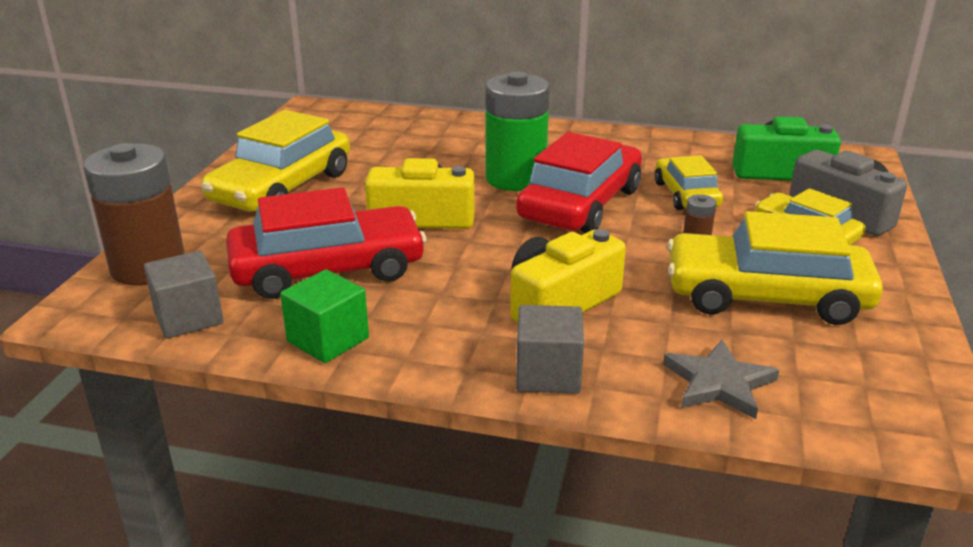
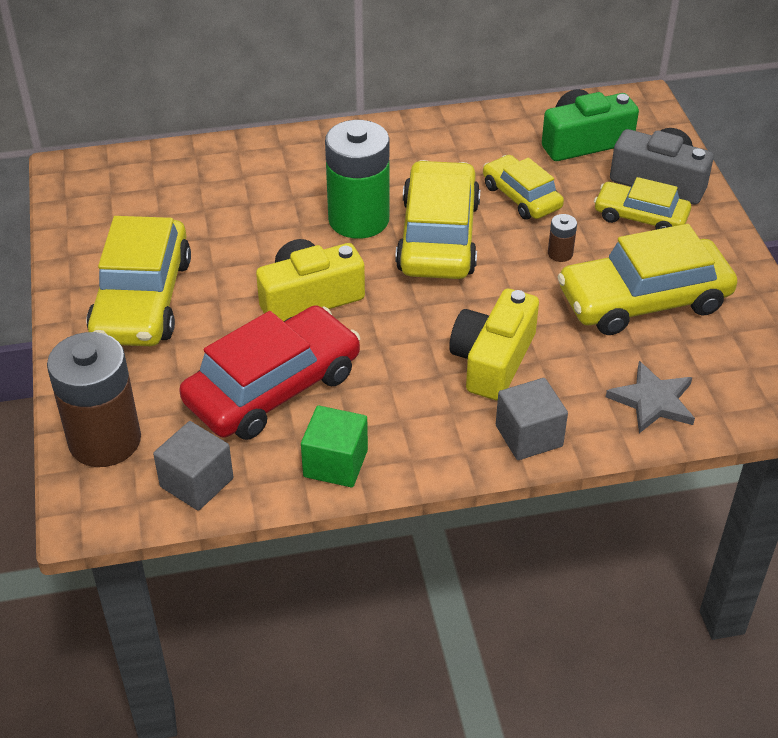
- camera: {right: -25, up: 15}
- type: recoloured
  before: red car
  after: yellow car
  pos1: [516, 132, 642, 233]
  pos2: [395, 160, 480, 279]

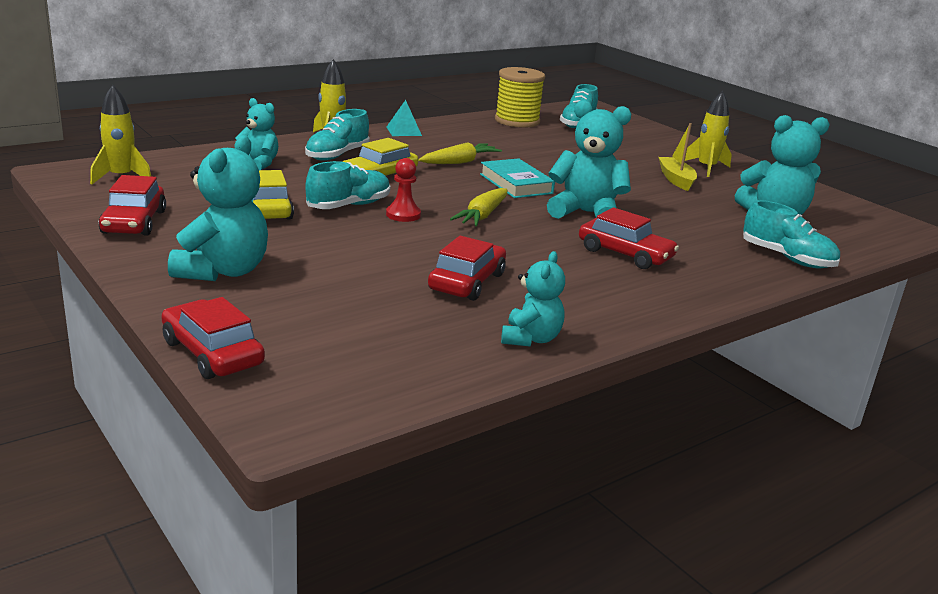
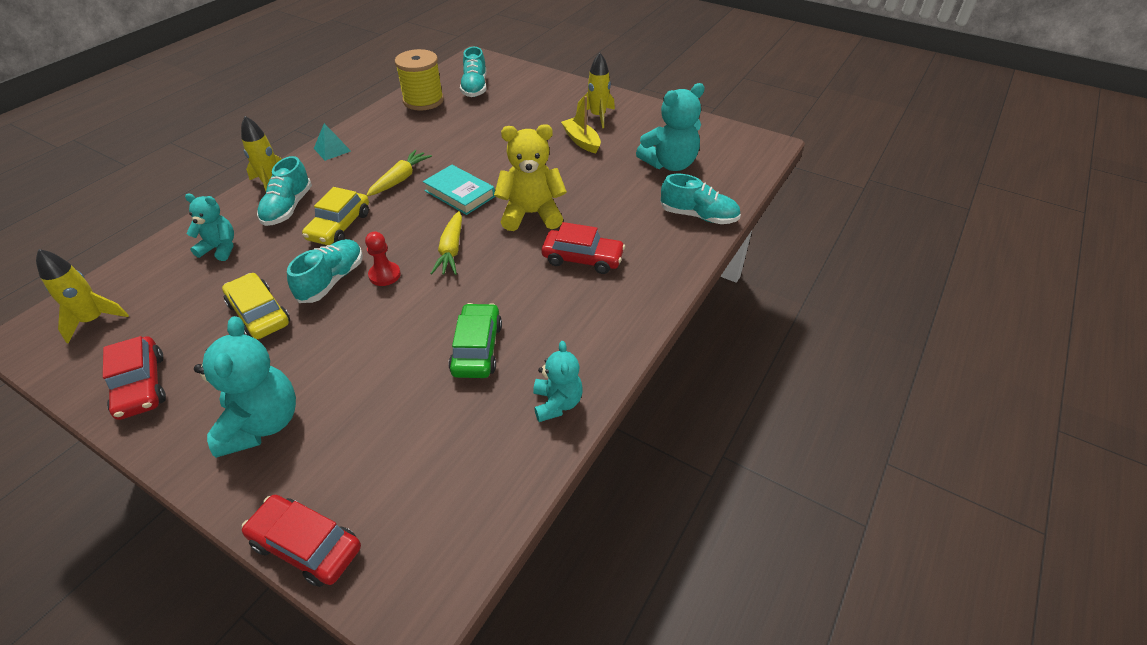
- camera: {right: -20, up: 20}
- type: recoloured
  before: red car
  after: green car
  pos1: [428, 236, 506, 301]
  pos2: [449, 303, 502, 378]
- type: recoloured
  before: turquoise teddy bear
  after: yellow teddy bear
  pos1: [547, 100, 631, 219]
  pos2: [494, 124, 567, 231]

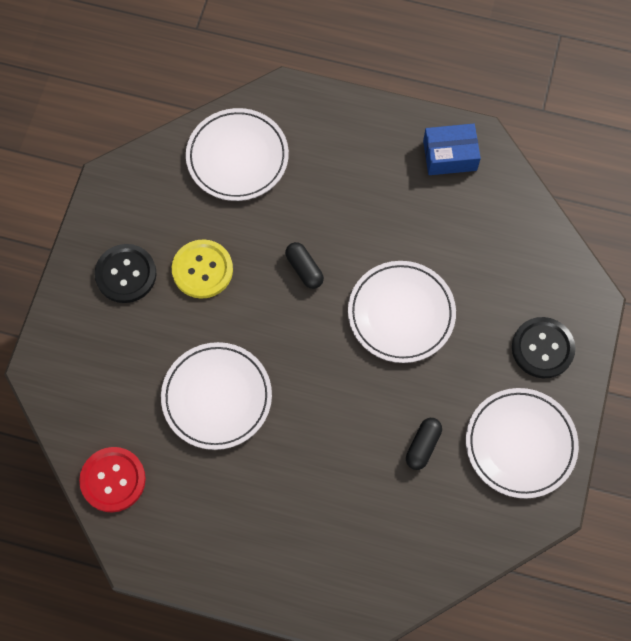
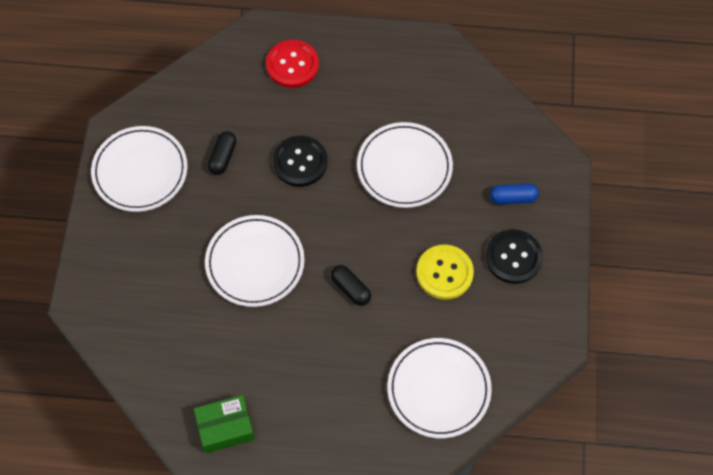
- camera: {right: 170, up: -5}
- type: recoloured
  before: blue box
  after: green box
  pos1: [423, 124, 481, 175]
  pos2: [194, 395, 255, 453]
- type: moved
  before: red button
  pos1: [79, 447, 146, 513]
  pos2: [266, 40, 319, 88]
- type: moved
  before: black button
  pos1: [512, 317, 575, 379]
  pos2: [273, 136, 327, 187]
- type: added
  after: blue capsule
  pos2: [490, 183, 539, 204]

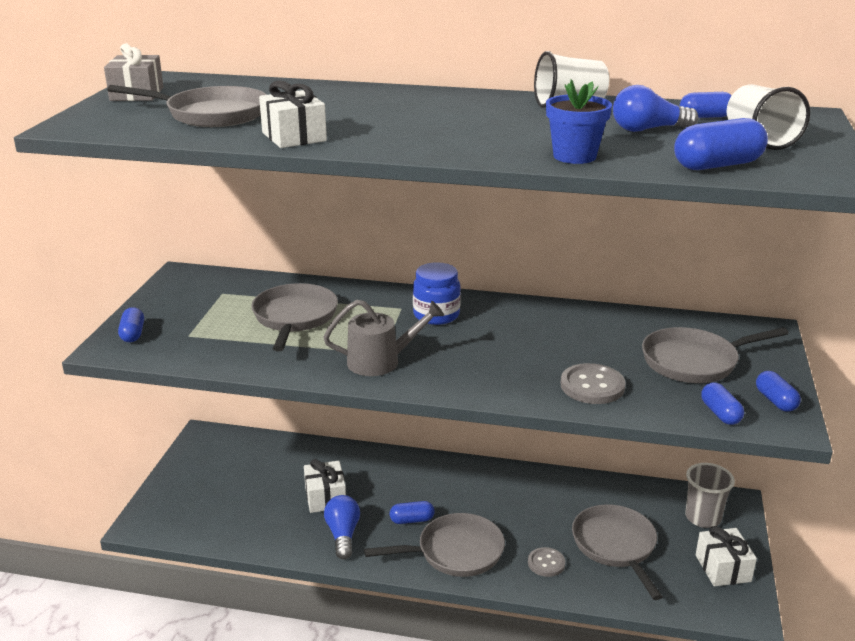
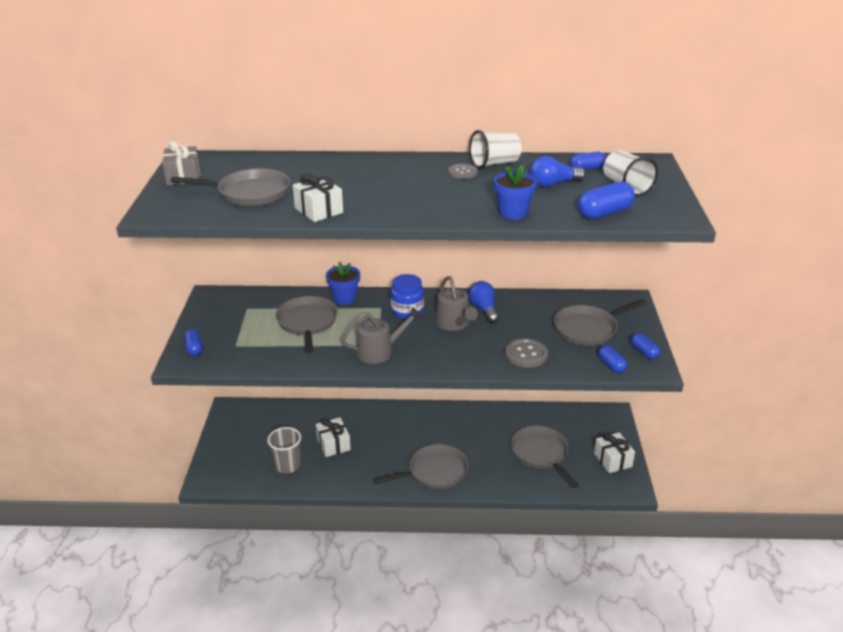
- camera: {right: -10, up: 5}
- type: moved
  before: grey cup
  pos1: [685, 463, 735, 528]
  pos2: [267, 427, 301, 473]
- type: added
  after: blue flower pot
  pos2: [326, 261, 360, 305]
- type: added
  after: grey watering can
  pos2: [436, 276, 478, 331]
- type: moved
  before: grey button
  pos1: [528, 547, 565, 577]
  pos2: [448, 164, 477, 179]
- type: moved
  before: blue light bulb
  pos1: [324, 495, 360, 559]
  pos2: [469, 281, 499, 323]
- type: removed
  before: blue capsule
  pos1: [390, 501, 434, 524]

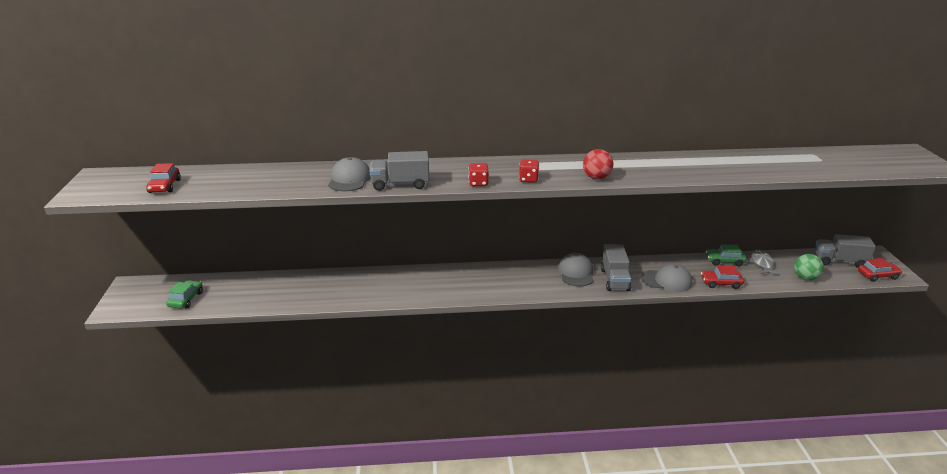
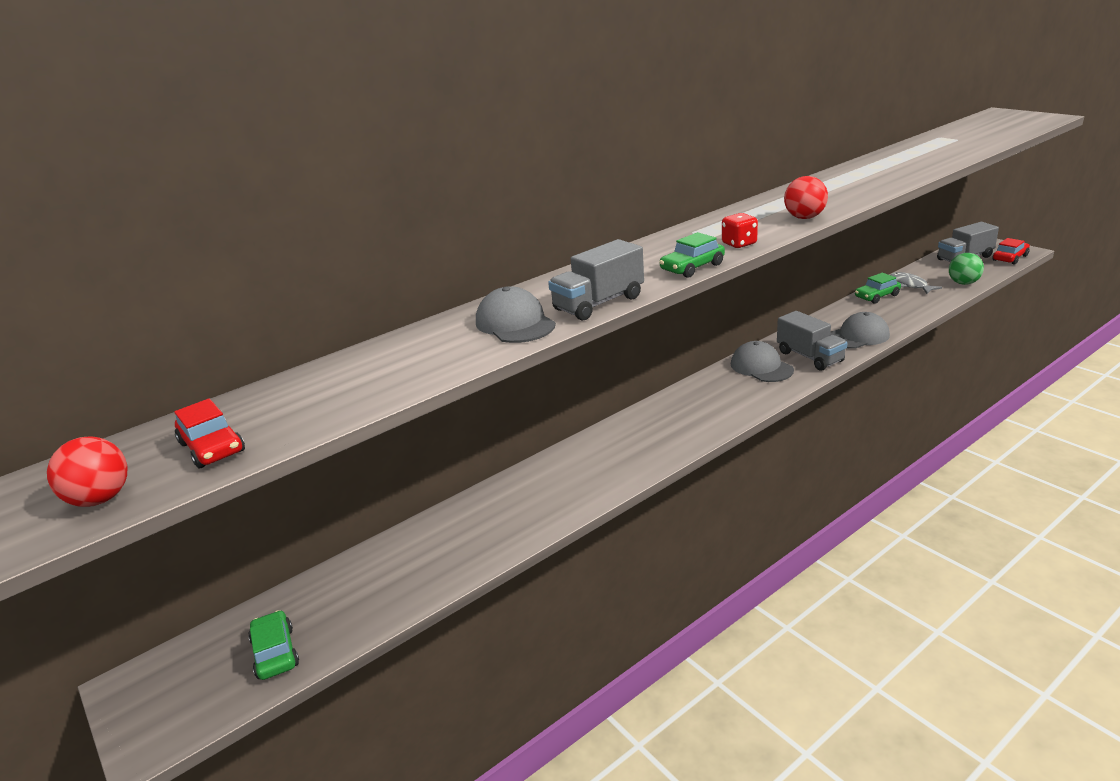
- camera: {right: -30, up: 0}
- type: added
  after: red ball
  pos2: [47, 437, 127, 507]
- type: replaced
  before: red dice
  after: green car
  pos1: [468, 163, 489, 186]
  pos2: [659, 232, 725, 278]
- type: removed
  before: red car
  pos1: [701, 266, 744, 289]

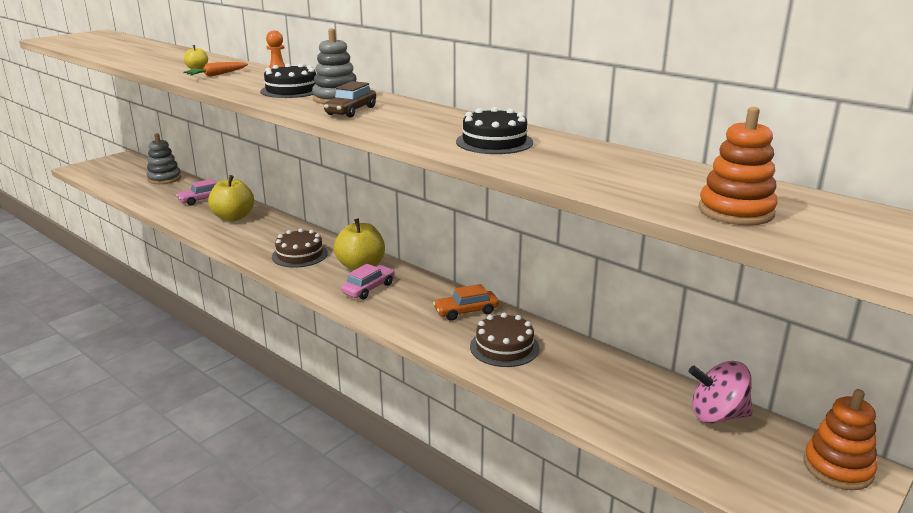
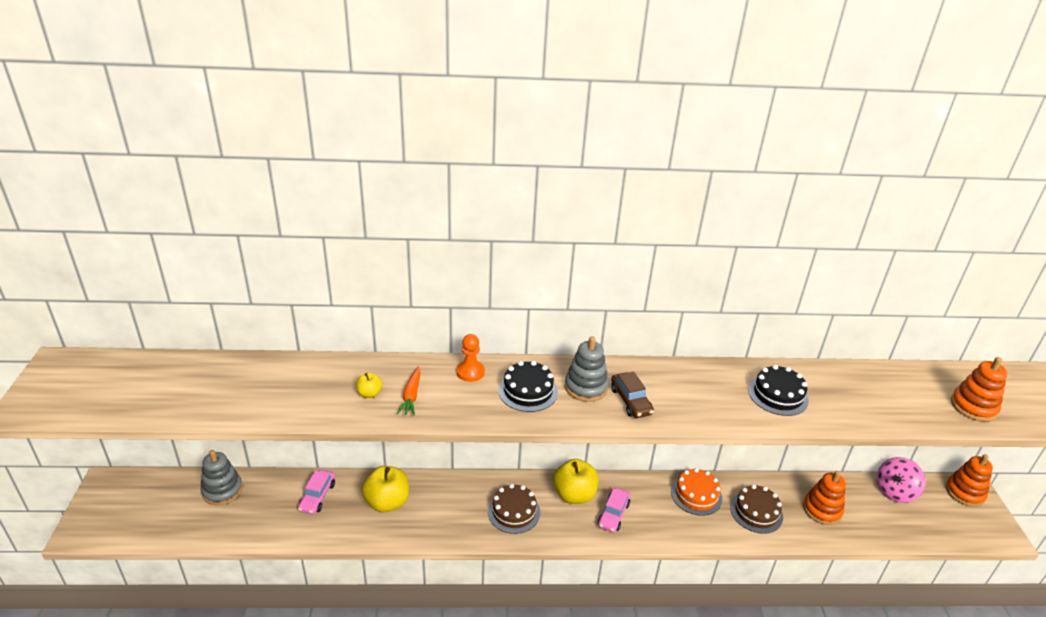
- camera: {right: -45, up: 10}
- type: turned
  before: pink car
  pos1: [341, 264, 395, 299]
  pos2: [598, 488, 630, 533]
  turn: -150
- type: replaced
  before: orange car
  after: orange cake
  pos1: [433, 284, 499, 321]
  pos2: [671, 468, 722, 516]
- type: added
  after: orange stacking toy
  pos2: [803, 471, 846, 525]

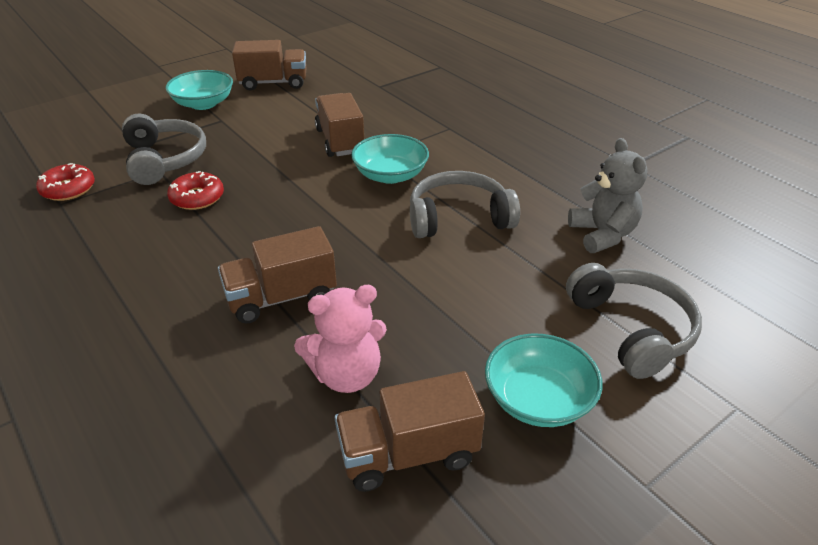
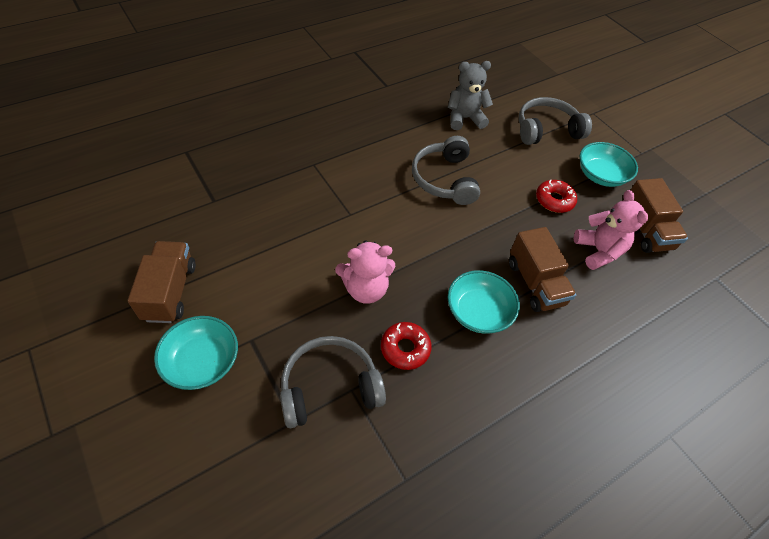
- camera: {right: -90, up: 15}
- type: added
  after: pink teddy bear
  pos2: [335, 240, 395, 304]
- type: moved
  before: turquoise bowl
  pos1: [351, 134, 429, 184]
  pos2: [448, 270, 520, 334]
- type: moved
  before: red donut
  pos1: [36, 163, 95, 201]
  pos2: [536, 179, 577, 213]
- type: removed
  before: brown truck
  pos1: [315, 93, 364, 157]

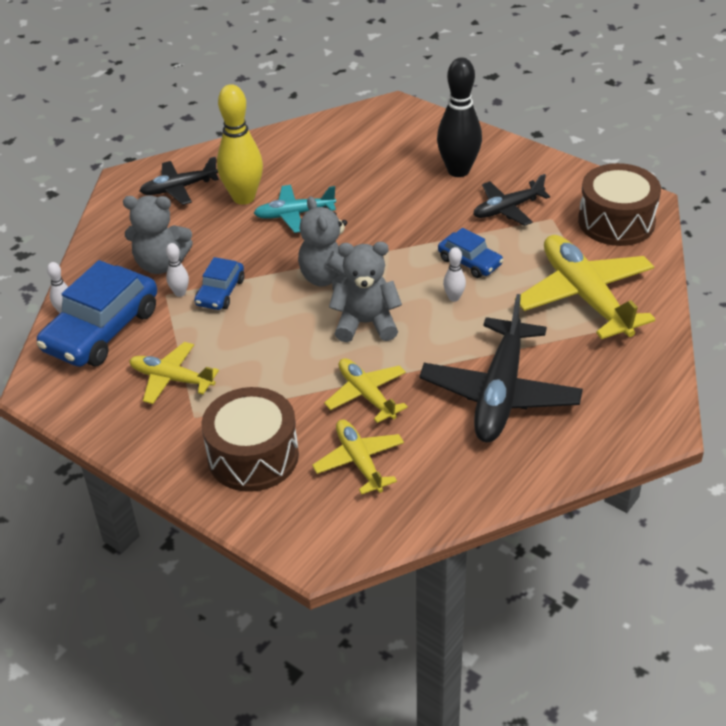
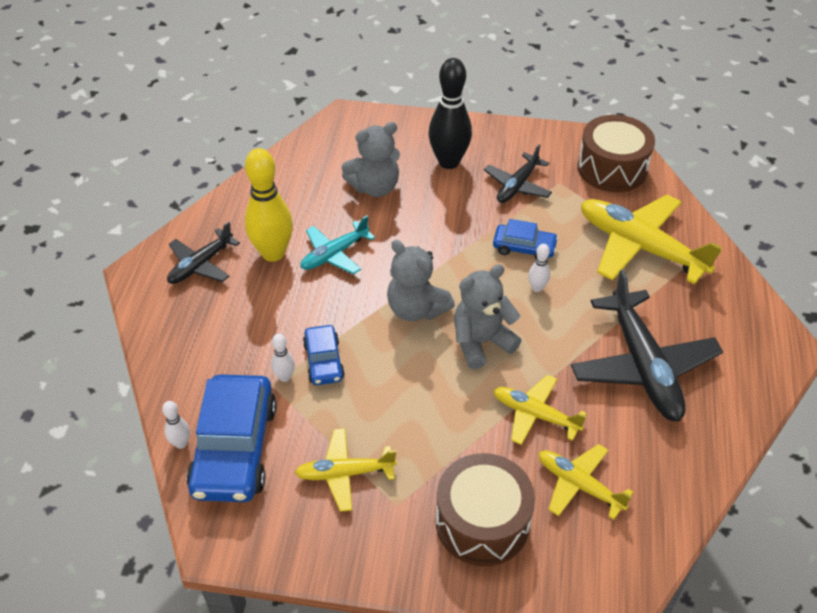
- camera: {right: -30, up: 5}
- type: moved
  before: grey teddy bear
  pos1: [123, 195, 193, 274]
  pos2: [341, 122, 400, 197]

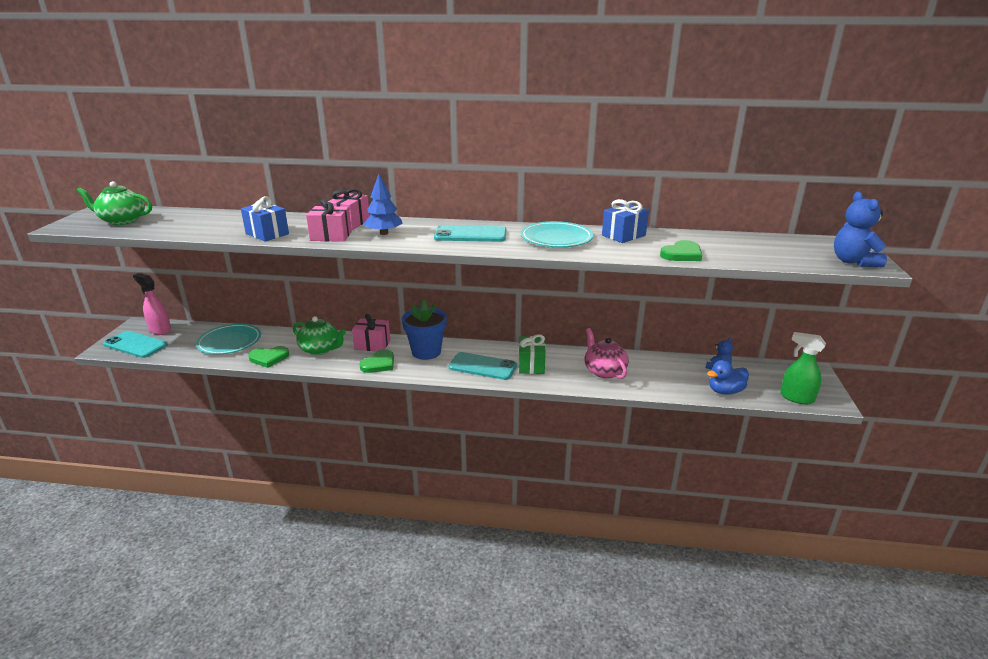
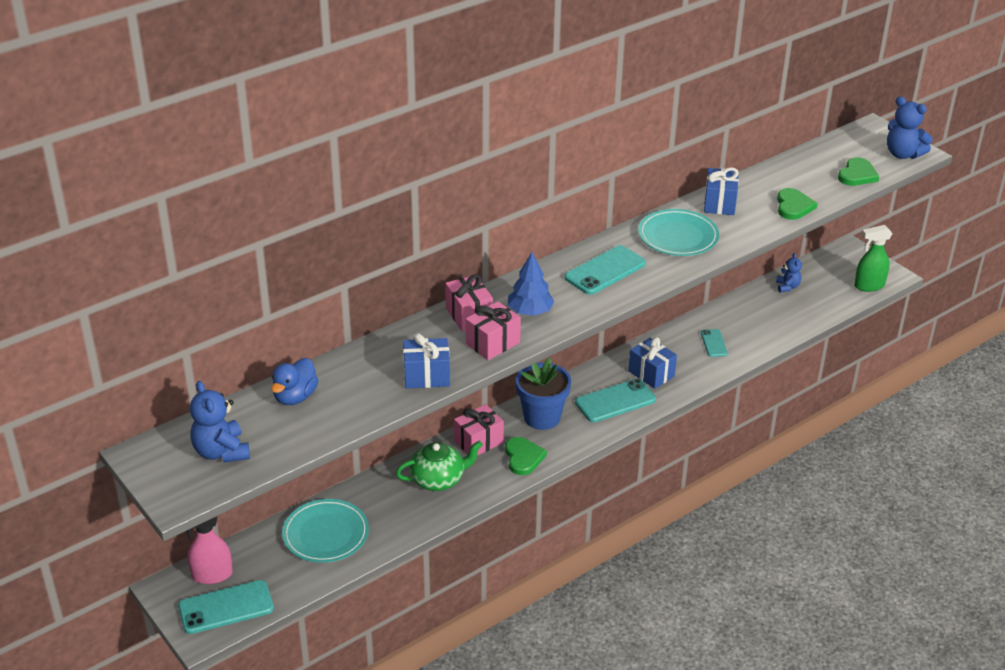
- camera: {right: -45, up: 10}
- type: replaced
  before: green teapot
  after: blue teddy bear
  pos1: [77, 181, 152, 225]
  pos2: [190, 381, 250, 463]
- type: moved
  before: blue duck
  pos1: [707, 360, 749, 395]
  pos2: [271, 358, 318, 405]
- type: recoloured
  before: green gift
  after: blue gift
  pos1: [519, 334, 546, 374]
  pos2: [628, 337, 677, 389]
- type: replaced
  before: pink teapot
  after: turquoise phone
  pos1: [584, 328, 629, 379]
  pos2: [701, 329, 728, 357]
- type: moved
  before: green heart
  pos1: [248, 346, 289, 368]
  pos2: [838, 157, 879, 186]

